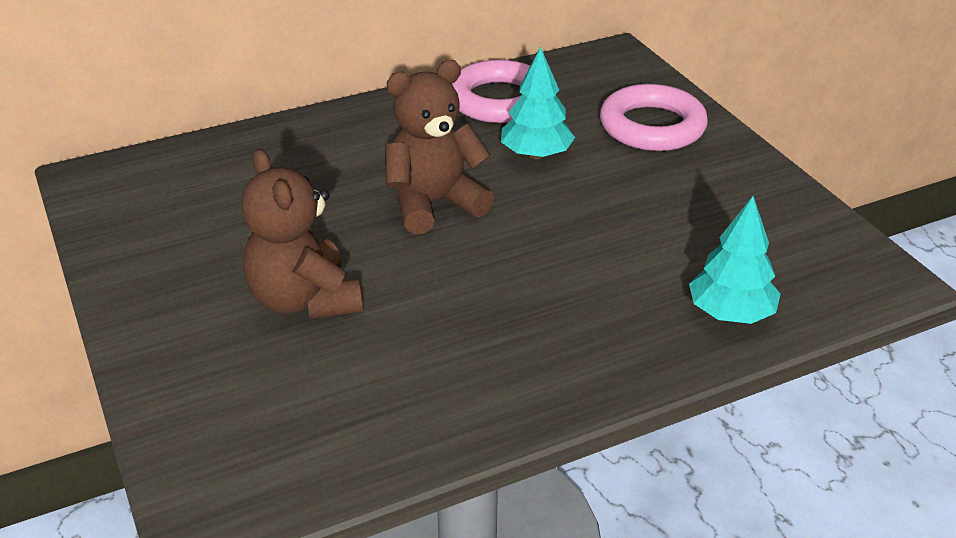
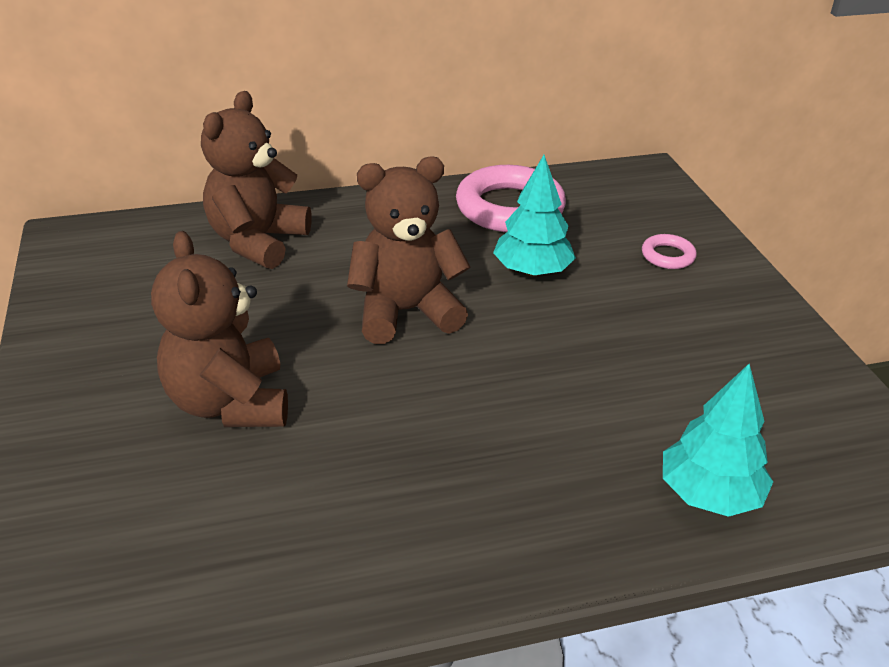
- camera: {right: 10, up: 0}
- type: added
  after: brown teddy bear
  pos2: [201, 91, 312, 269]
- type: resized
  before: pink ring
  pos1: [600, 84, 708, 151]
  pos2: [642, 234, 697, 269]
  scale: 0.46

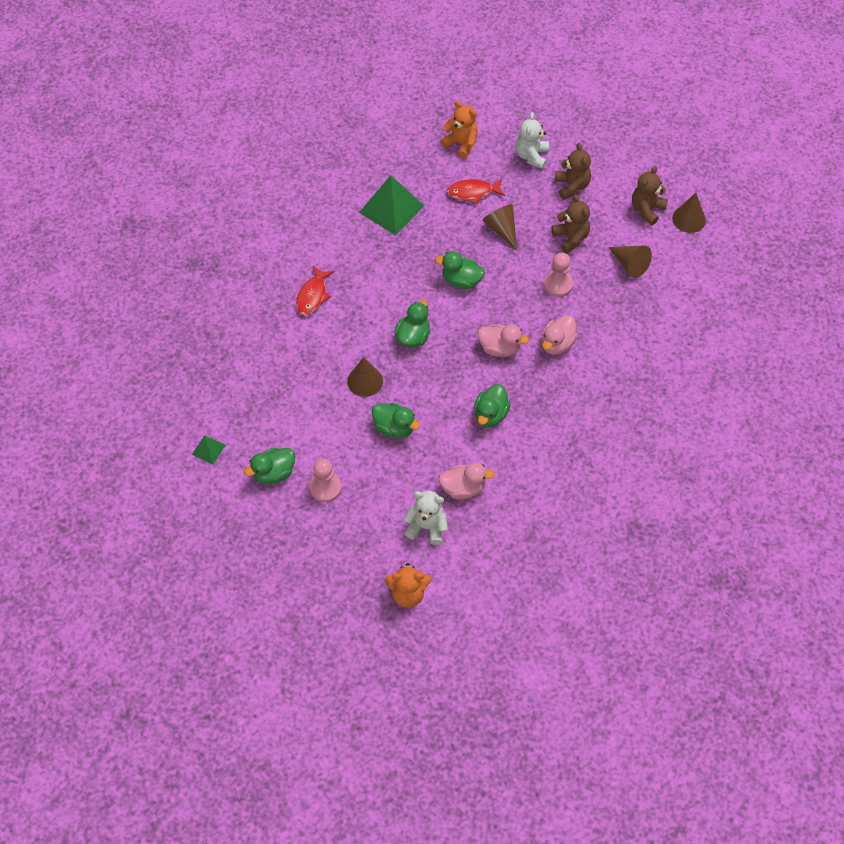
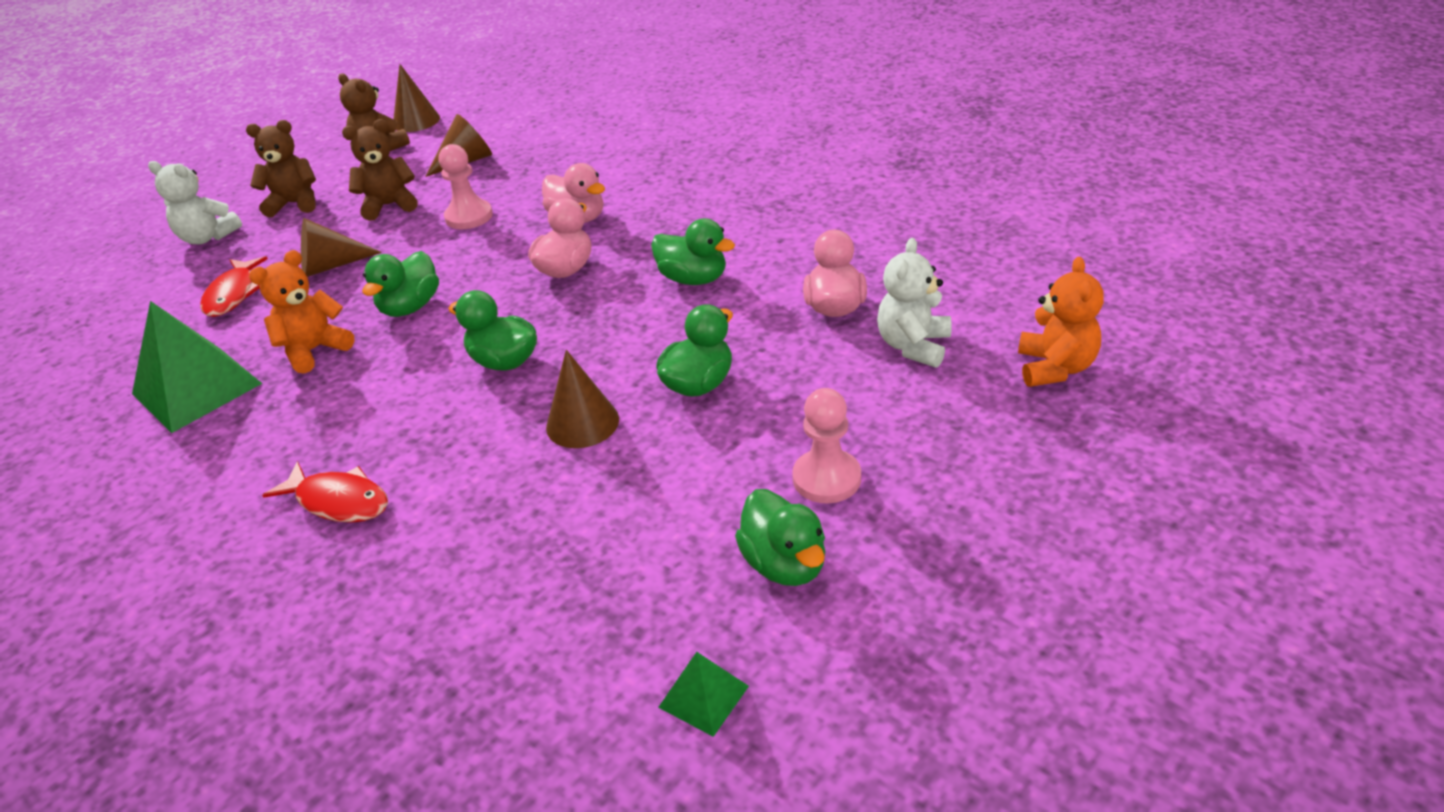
- camera: {right: -80, up: -20}
- type: moved
  before: orange teddy bear
  pos1: [440, 101, 478, 159]
  pos2: [249, 250, 355, 374]

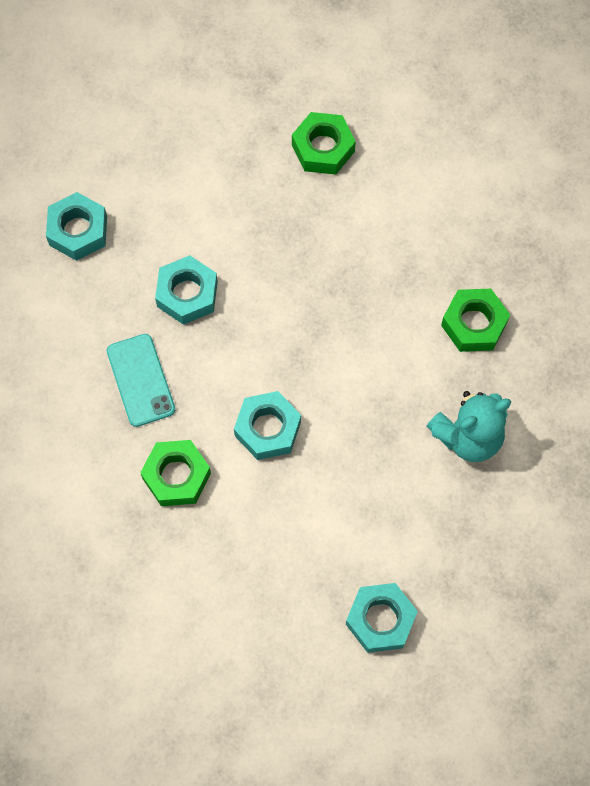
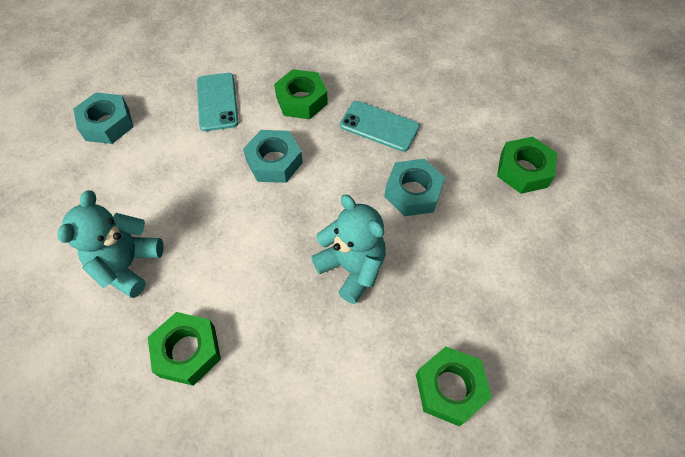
- camera: {right: 135, up: -10}
- type: added
  after: turquoise phone
  pos2: [197, 73, 238, 131]
- type: added
  after: turquoise teddy bear
  pos2: [311, 195, 386, 304]
- type: recoloured
  before: turquoise nut
  after: green nut
  pos1: [46, 192, 107, 261]
  pos2: [497, 137, 557, 194]

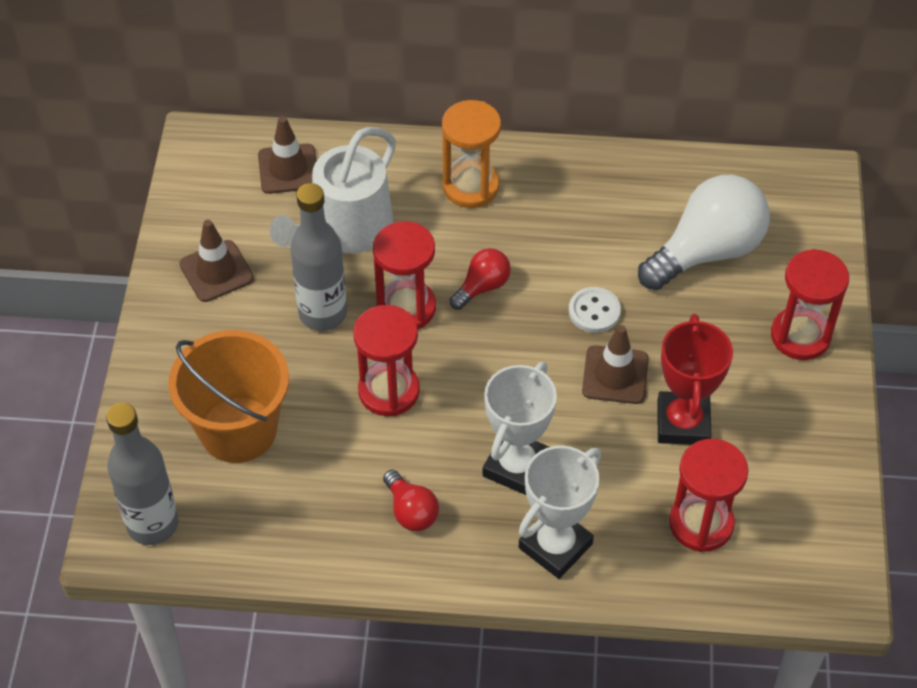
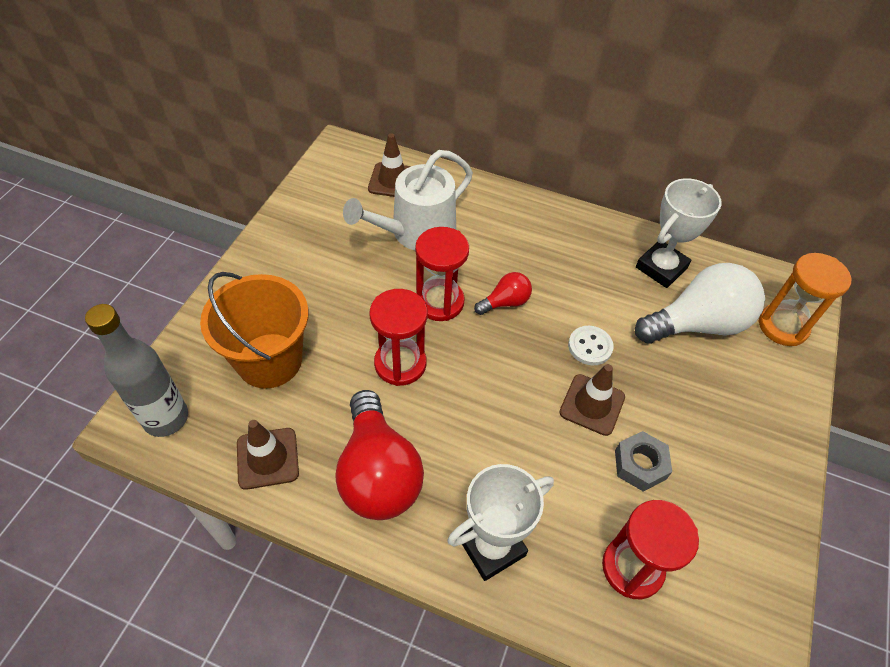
- camera: {right: 15, up: 0}
- type: moved
  before: brown traffic cone
  pos1: [179, 220, 254, 302]
  pos2: [237, 420, 299, 490]
- type: resized
  before: red light bulb
  pos1: [383, 470, 439, 531]
  pos2: [336, 390, 424, 520]
  scale: 2.04
- type: replaced
  before: red trophy
  after: grey nut
  pos1: [657, 314, 733, 445]
  pos2: [615, 431, 672, 492]
- type: moved
  before: white trophy
  pos1: [482, 362, 557, 495]
  pos2: [636, 178, 722, 288]
- type: moved
  before: orange hourglass
  pos1: [442, 100, 501, 208]
  pos2: [758, 253, 851, 346]
- type: removed
  before: grey bottle
  pos1: [290, 183, 347, 331]
- type: removed
  before: red hourglass
  pos1: [771, 249, 849, 360]

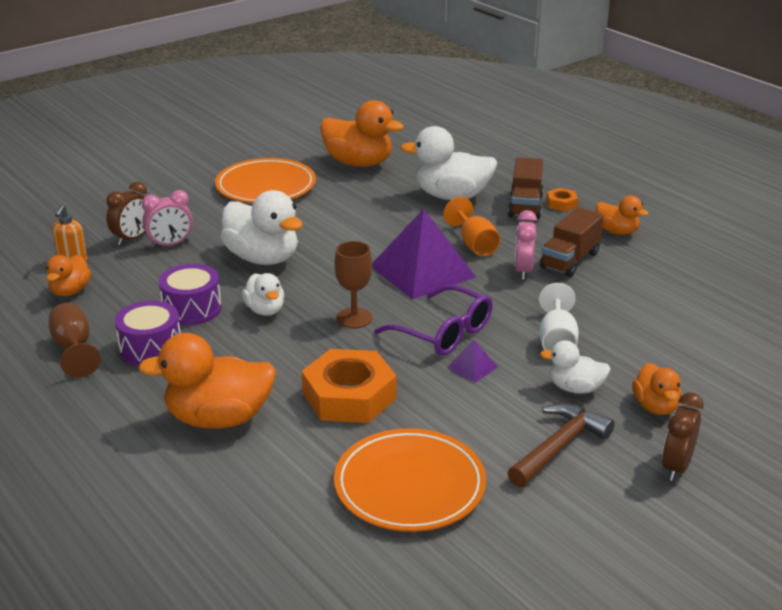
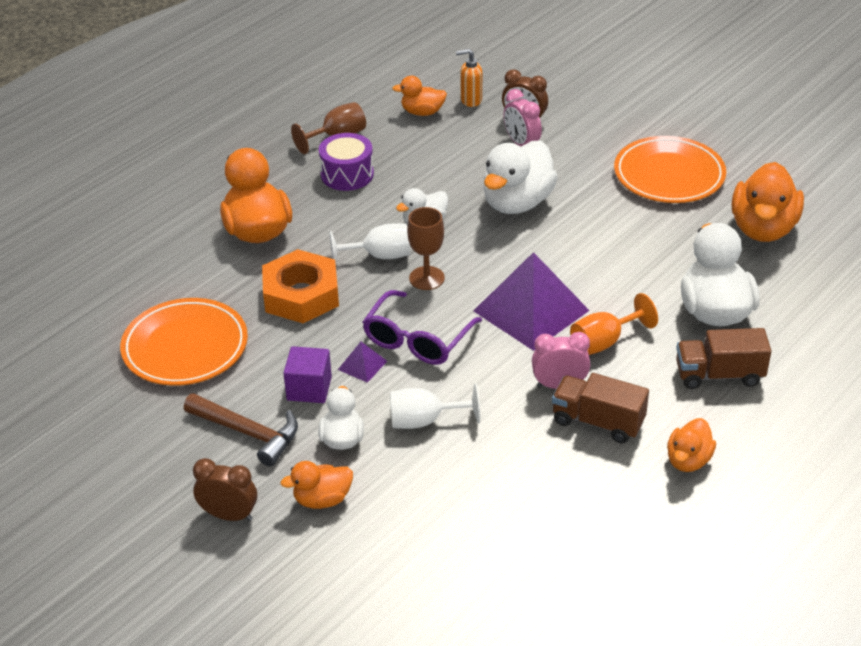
- camera: {right: 80, up: 10}
- type: added
  after: purple cube
  pos2: [283, 346, 332, 403]
- type: added
  after: white goblet
  pos2: [330, 223, 410, 264]
- type: removed
  before: purple drum
  pos1: [159, 264, 222, 325]
- type: removed
  before: orange nut
  pos1: [546, 188, 578, 211]

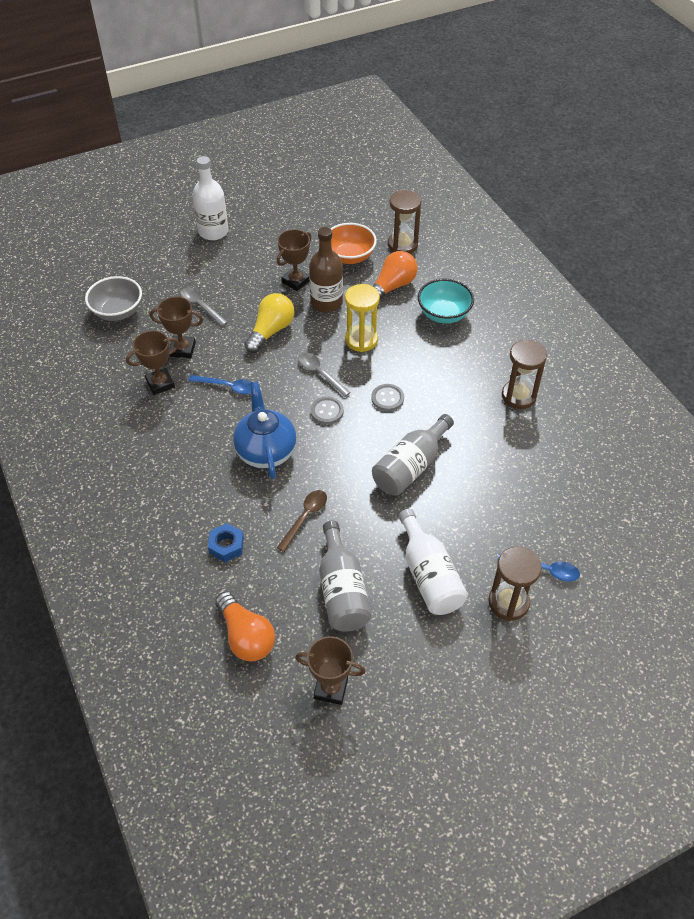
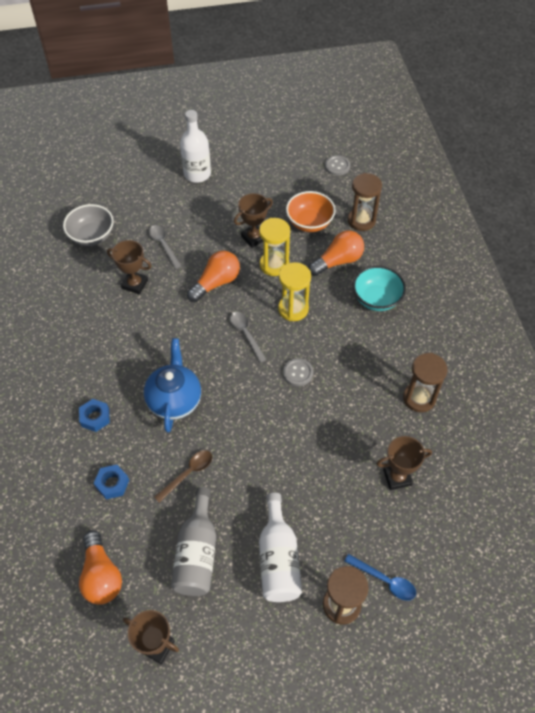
- camera: {right: 15, up: 5}
- type: added
  after: blue nut
  pos2: [79, 399, 110, 432]
- type: recoloured
  before: yellow light bulb
  after: orange light bulb
  pos1: [244, 293, 294, 353]
  pos2: [187, 251, 240, 302]
- type: replaced
  before: brown bottle
  after: yellow hourglass
  pos1: [309, 227, 343, 312]
  pos2: [259, 218, 290, 276]
- type: moved
  before: grey button
  pos1: [310, 397, 344, 425]
  pos2: [325, 155, 350, 176]
- type: moved
  before: brown trophy
  pos1: [126, 331, 180, 395]
  pos2: [376, 436, 432, 490]
- type: removed
  before: blue spoon
  pos1: [189, 375, 253, 394]
- type: removed
  before: grey bottle
  pos1: [372, 414, 454, 495]

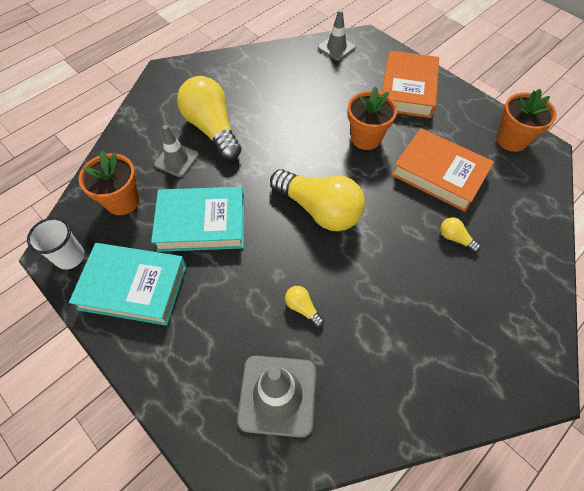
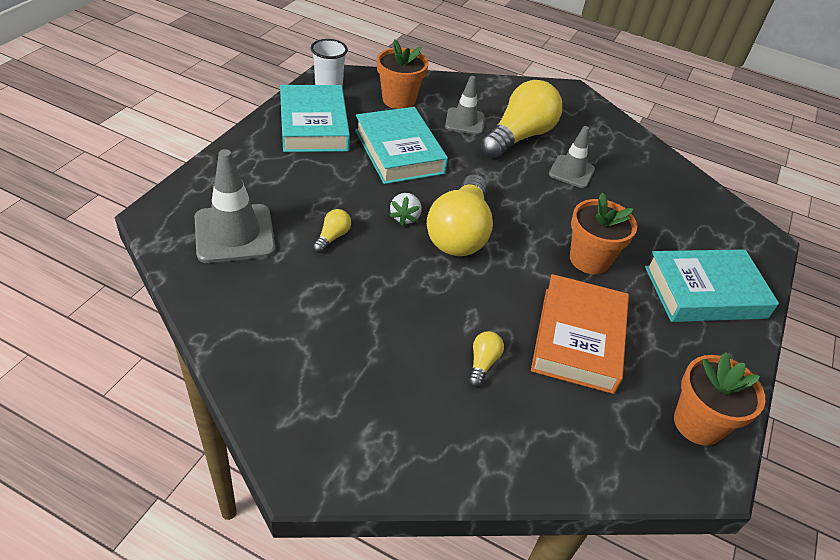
- camera: {right: 65, up: -15}
- type: added
  after: white strawberry
  pos2: [389, 193, 422, 226]
- type: moved
  before: grey traffic cone
  pos1: [318, 10, 356, 61]
  pos2: [549, 126, 595, 188]
- type: recoloured
  before: orange book
  after: turquoise book
  pos1: [382, 50, 439, 118]
  pos2: [645, 249, 779, 322]

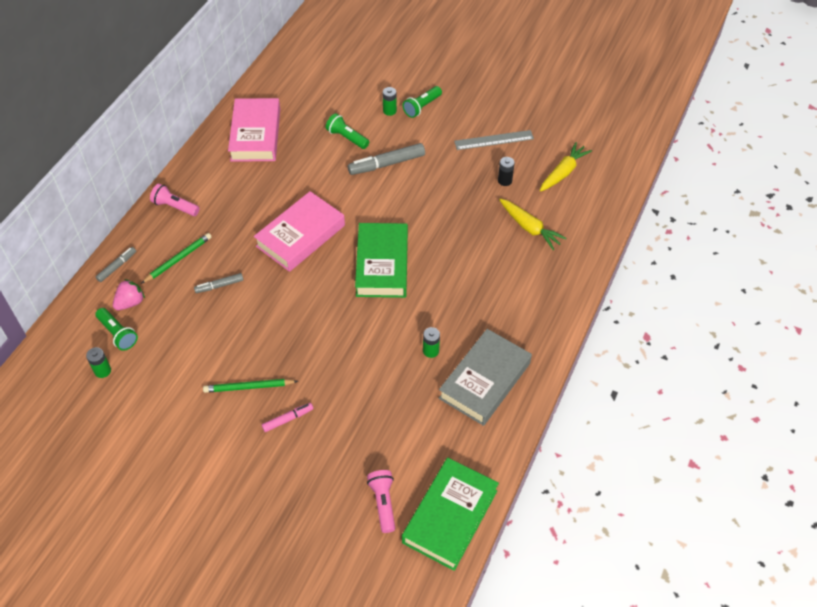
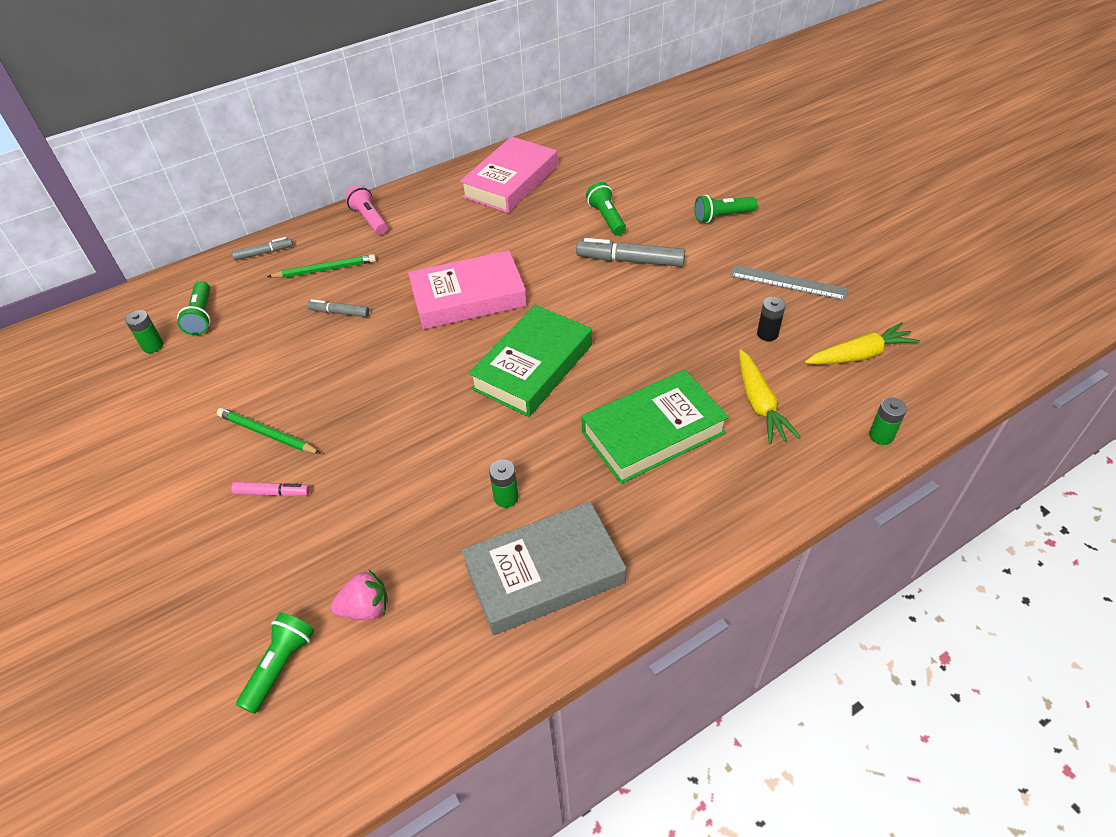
- camera: {right: 35, up: -5}
- type: recoloured
  before: pink flashlight
  after: green flashlight
  pos1: [367, 470, 395, 533]
  pos2: [236, 612, 314, 714]
- type: moved
  before: pink strawberry
  pos1: [113, 279, 145, 310]
  pos2: [330, 569, 388, 620]
- type: moved
  before: green book
  pos1: [402, 458, 499, 571]
  pos2: [581, 370, 729, 484]
- type: moved
  before: green battery
  pos1: [383, 87, 397, 116]
  pos2: [869, 397, 907, 445]

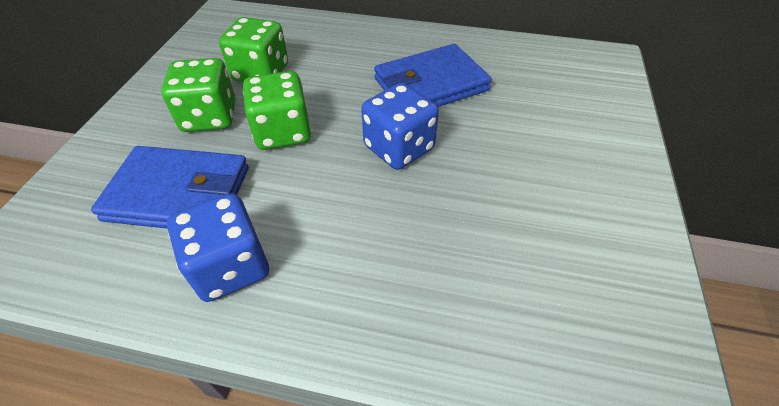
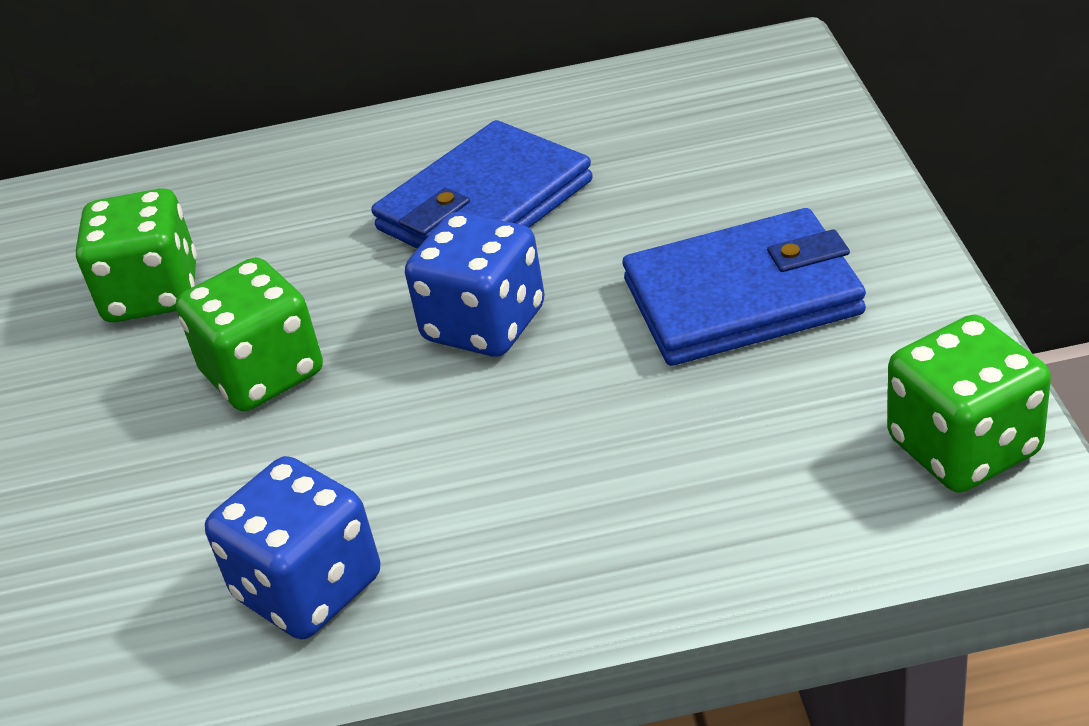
- camera: {right: -15, up: -10}
- type: moved
  before: blue wallet
  pos1: [91, 146, 249, 229]
  pos2: [622, 208, 866, 366]
- type: moved
  before: green dice
  pos1: [161, 58, 236, 132]
  pos2: [887, 315, 1051, 492]

